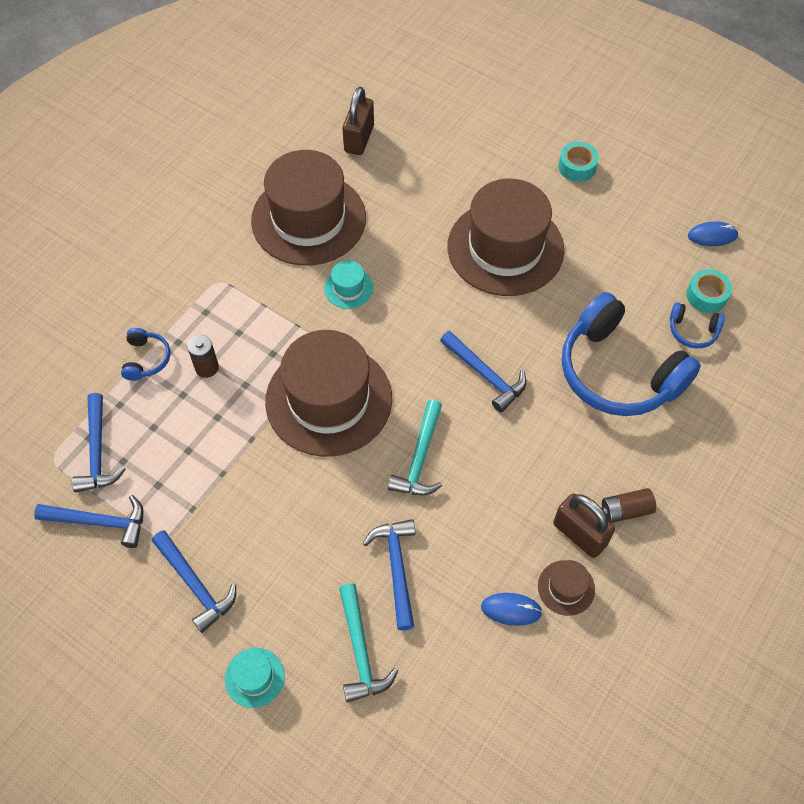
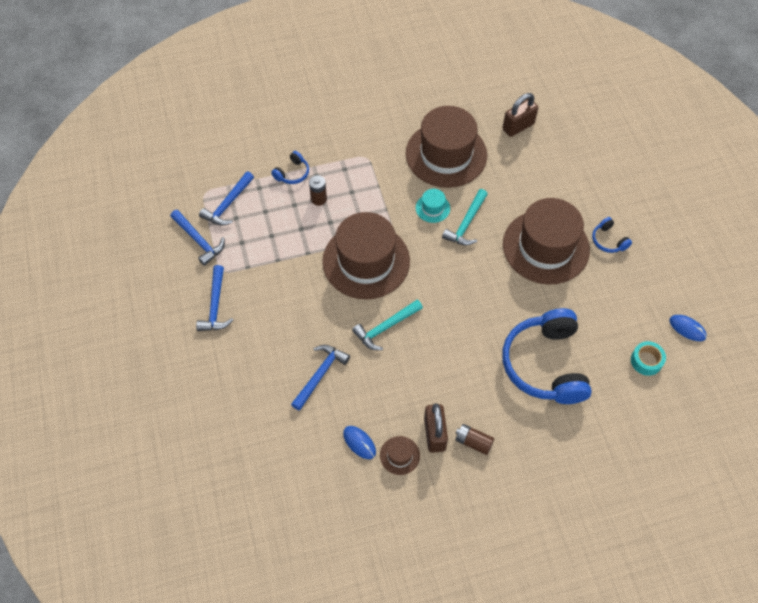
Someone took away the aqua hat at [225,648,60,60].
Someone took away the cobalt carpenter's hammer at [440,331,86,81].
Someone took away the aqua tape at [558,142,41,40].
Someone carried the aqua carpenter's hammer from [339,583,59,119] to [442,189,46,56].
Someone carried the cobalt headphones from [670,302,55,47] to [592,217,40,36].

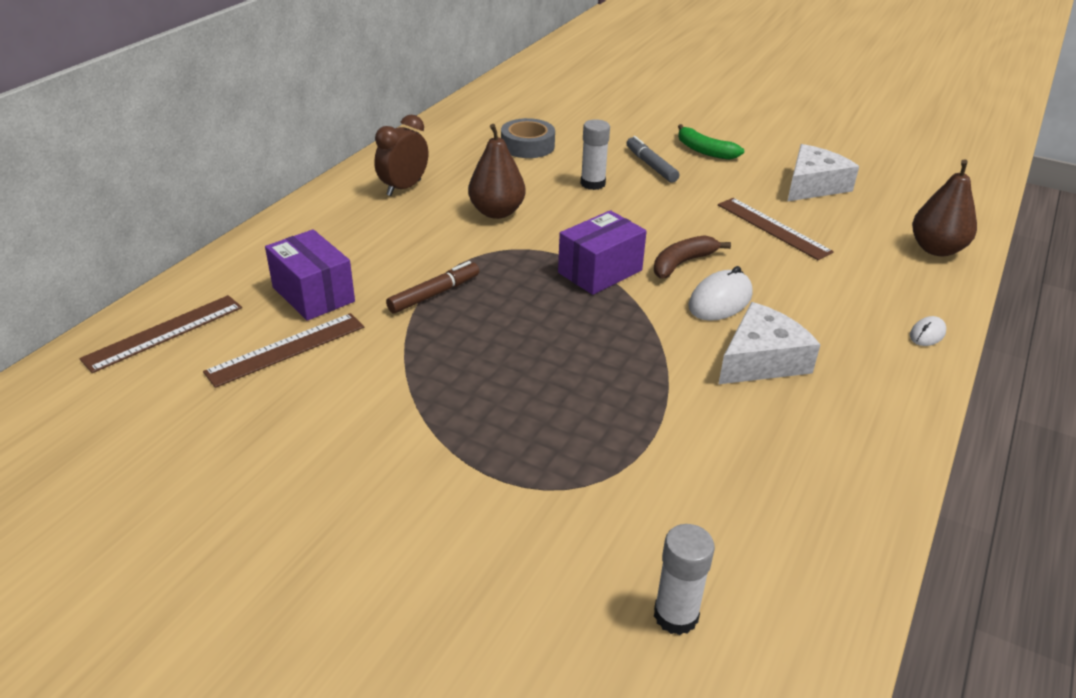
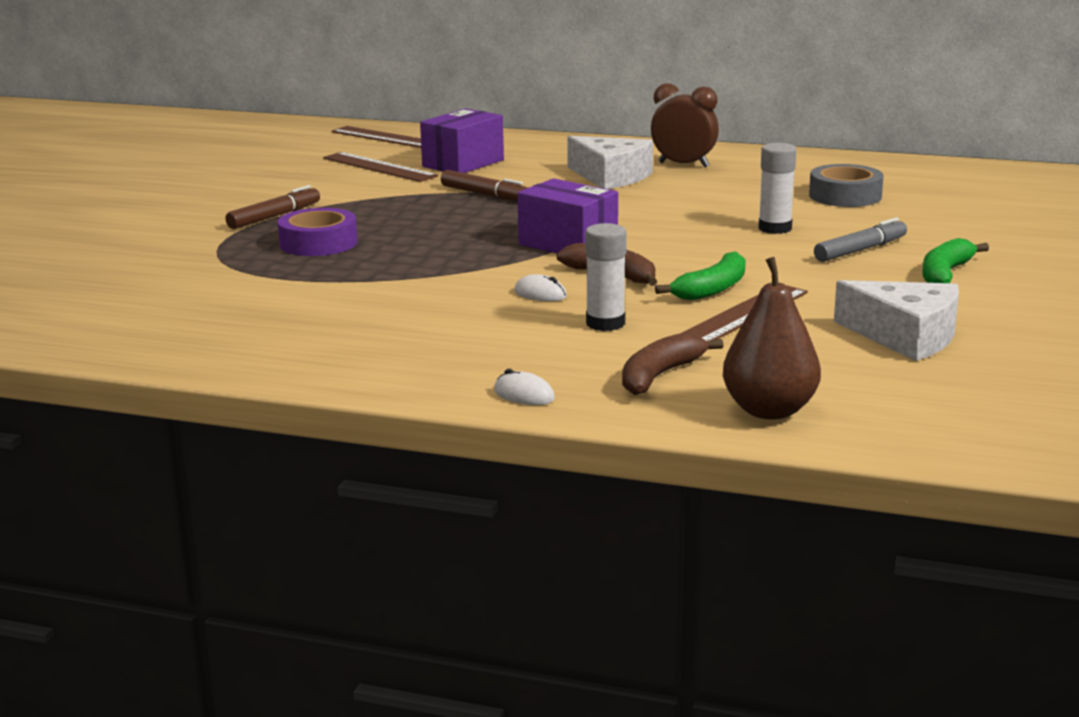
Someone took away the brown pear fruit at [468,124,58,95].
Someone put down the brown felt pen at [226,185,94,44].
Someone put down the violet tape at [278,208,80,48].
Someone put down the brown banana at [622,333,102,62].
Someone put down the emerald banana at [655,251,91,49].
Someone carried the pure white stick of glue from [654,524,61,111] to [585,223,42,108].
Someone carried the pure white cheese wedge from [719,302,102,82] to [567,136,86,53].
Someone scaled the pure white computer mouse at [688,266,65,55] by 0.56.

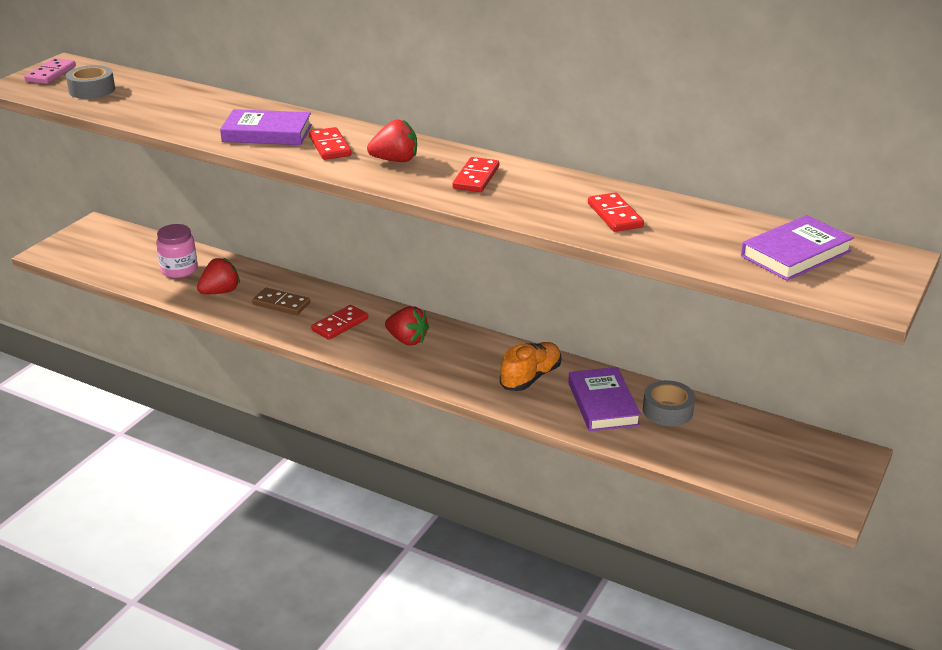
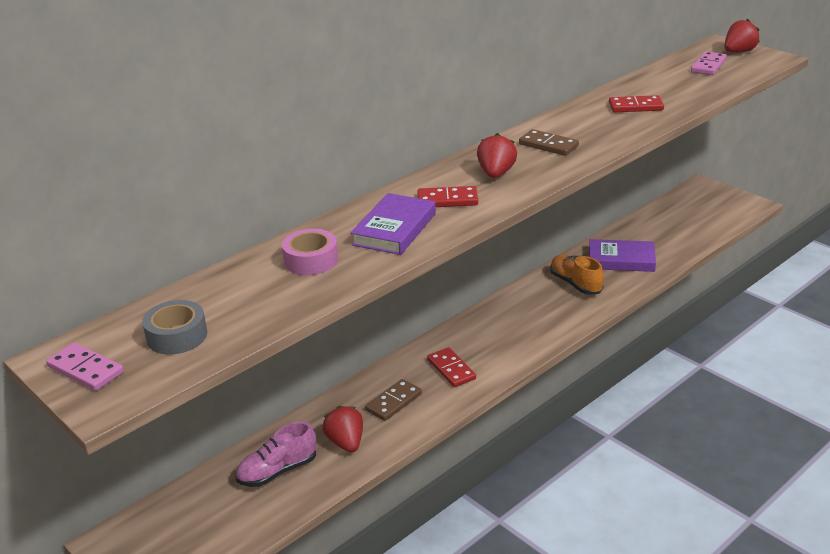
Someone took away the grey tape at [643,380,52,46].
Someone put down the pink tape at [282,229,56,46].
Someone carried the scarlet toy strawberry from [385,306,44,39] to [725,19,35,34].
Someone swapped the pink jam jar at [156,224,42,54] for the pink shoe at [236,422,81,65].
Someone swapped the violet hardcover at [741,215,113,66] for the pink domino at [691,51,36,24].
Someone repainted the scarlet domino at [452,157,47,35], which became the brown domino at [519,129,60,27].

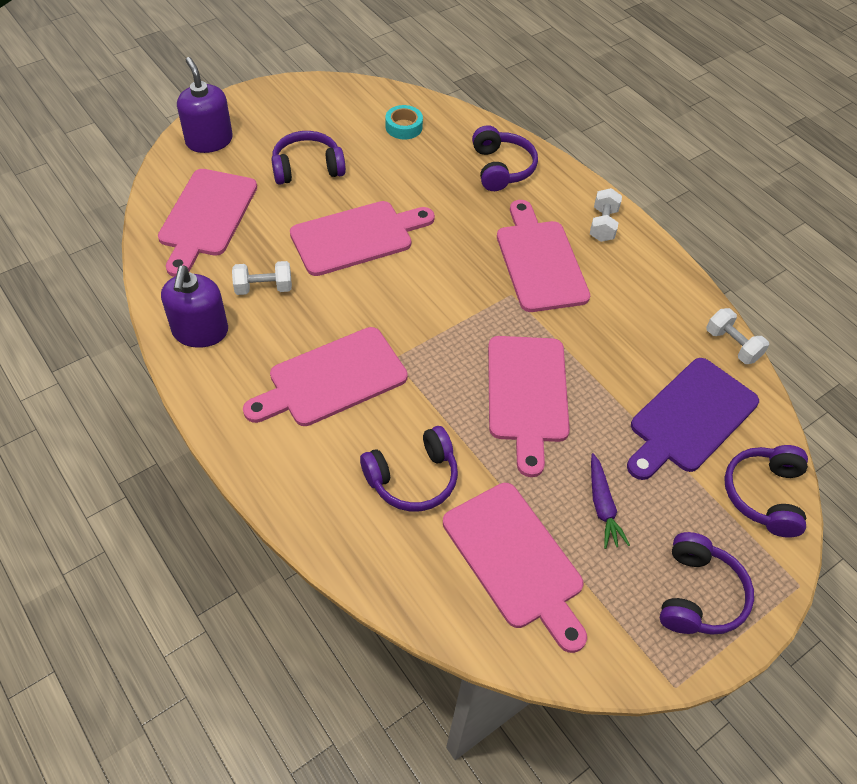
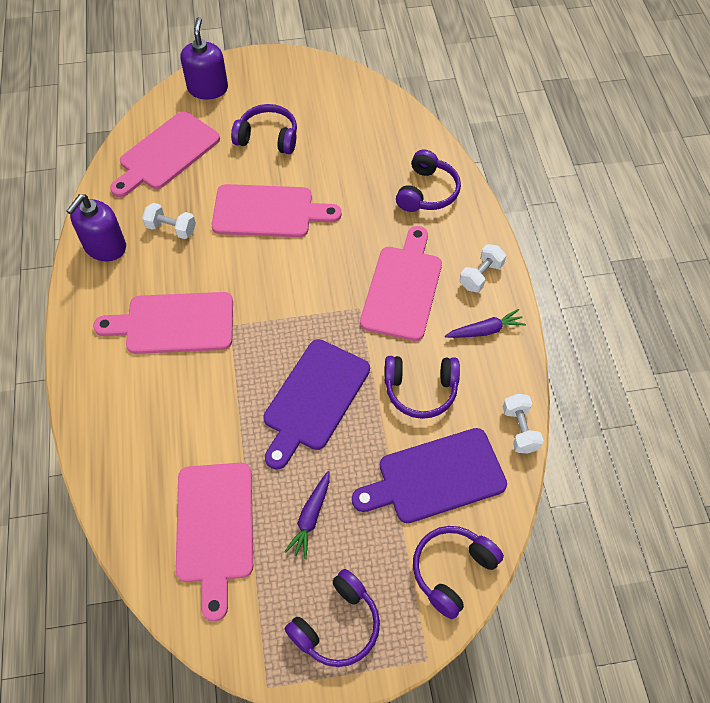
Someone took away the aqua tape at [386,105,37,34].
Someone put down the violet root vegetable at [445,309,81,29].
Someone carried the violet headphones from [360,426,98,86] to [385,356,75,63].
Someone repainted the pink bread board at [488,336,82,141], which became the violet bread board at [263,339,107,131].

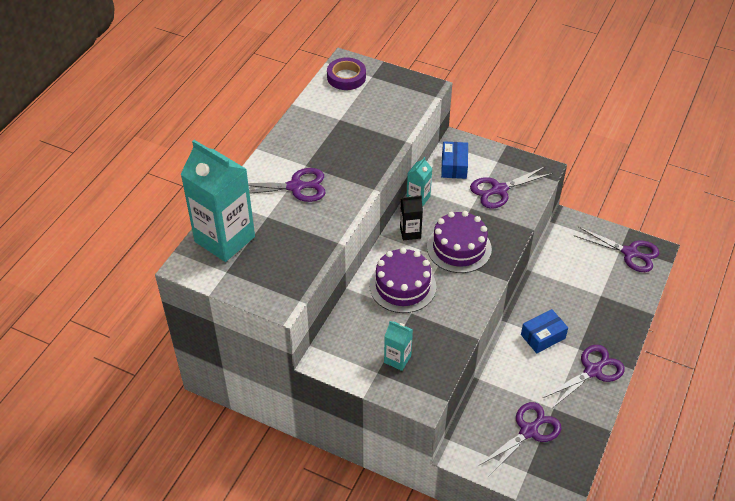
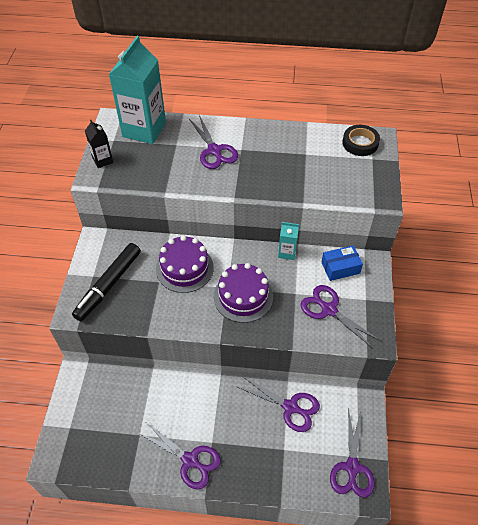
Someone took away the cobalt box at [521,309,47,44].
Someone carried the ebony milk carton from [400,195,23,45] to [85,120,28,48].
Someone carried the violet shears from [478,402,83,74] to [238,376,82,56].
Someone swapped the aqua milk carton at [384,321,29,50] for the ebony felt pen at [72,243,69,78].
Someone repainted the violet tape at [327,57,39,33], which became the ebony tape at [343,125,37,31].

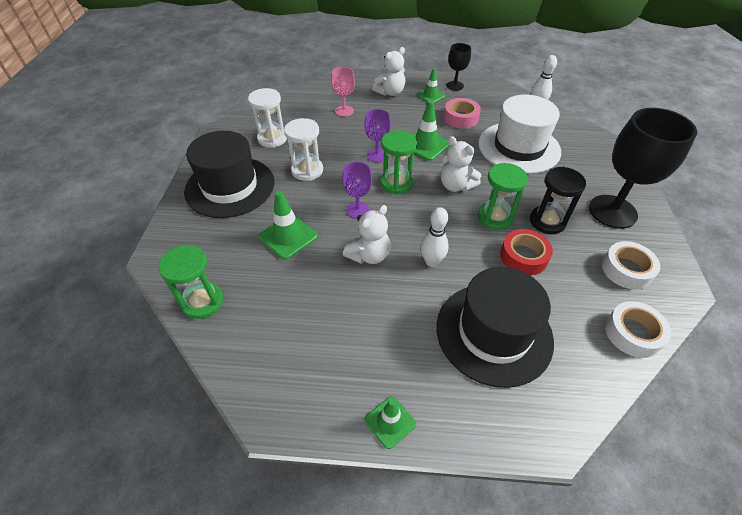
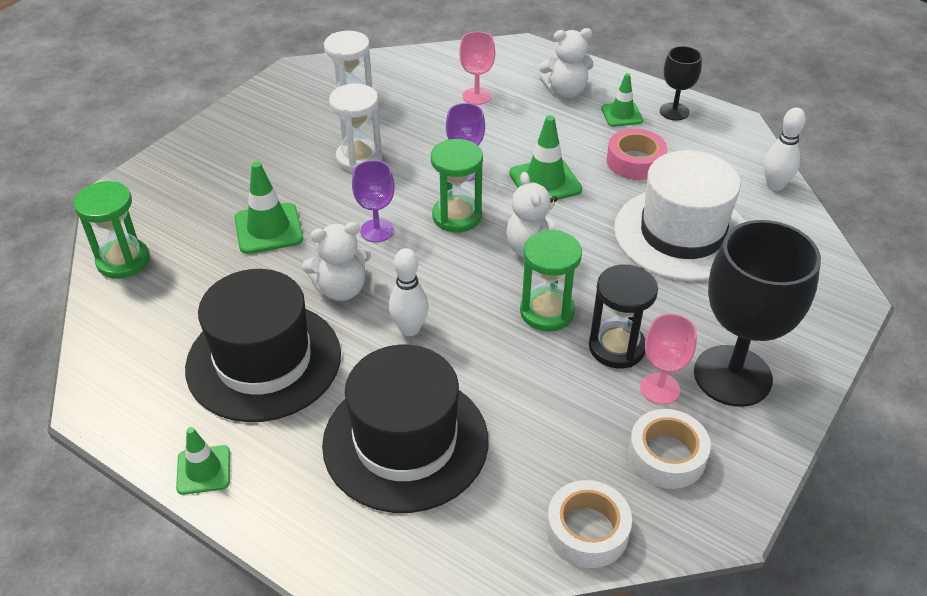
Someone took away the scarlet tape at [500,229,53,46].
Someone put down the pink wine glass at [640,314,57,91].
Someone carried the ebony hat from [184,131,90,87] to [185,269,156,153].

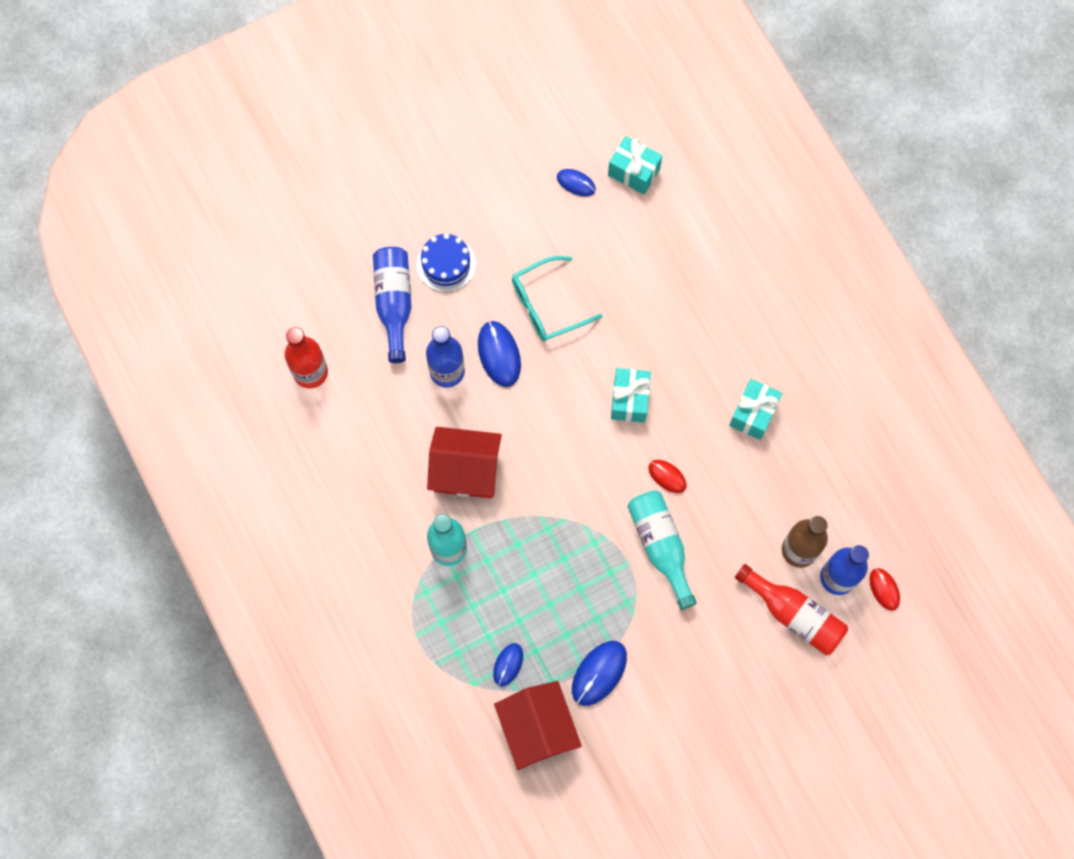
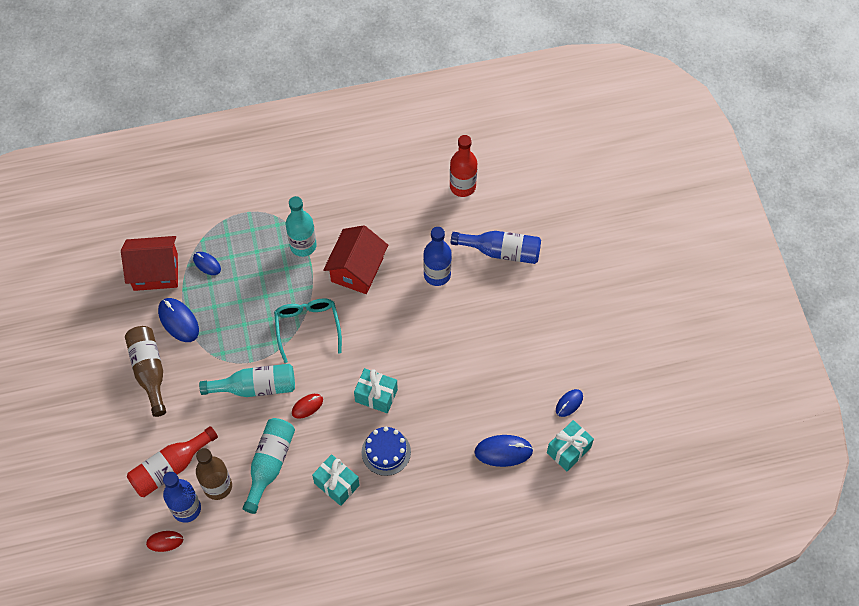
Someone put down the brown flask at [125,326,41,91].
Someone put down the aqua flask at [243,418,52,96].
Someone carried the cobalt cake from [417,233,59,59] to [362,427,49,49].
Someone carried the cobalt computer mouse from [478,321,43,66] to [474,435,59,32].
Someone carried the aqua eyeglasses from [512,256,91,85] to [274,299,68,64].

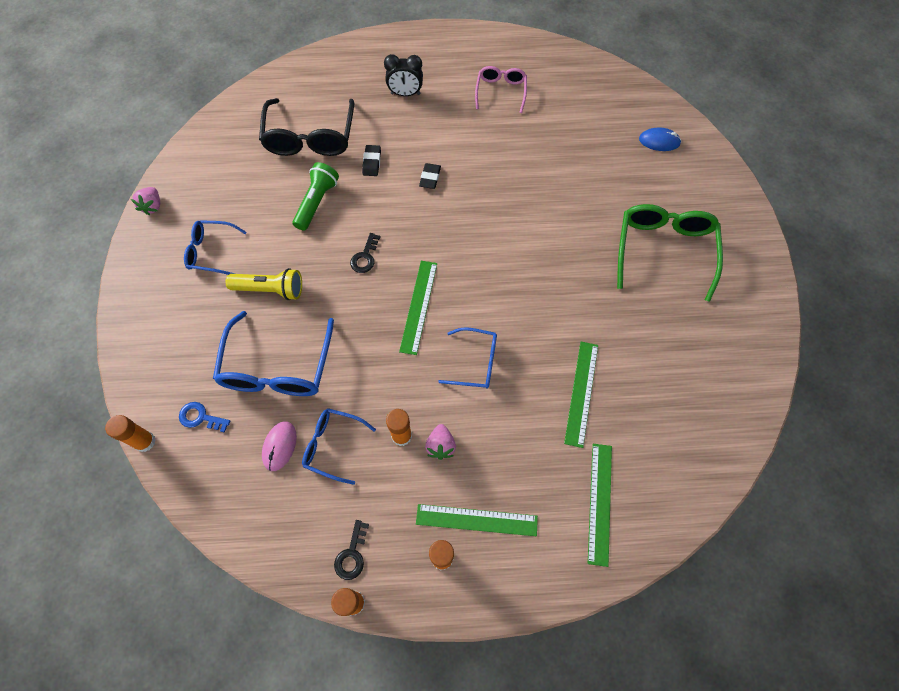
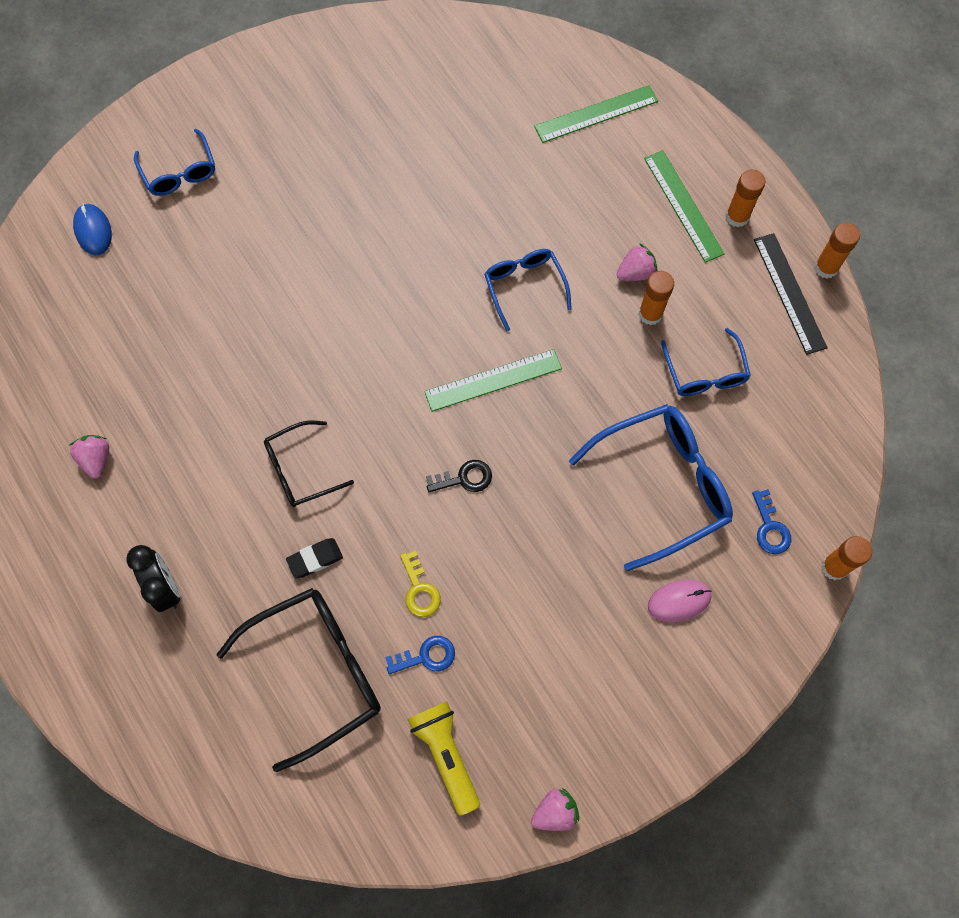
Someone took away the emerald ruler at [564,342,34,106].
Someone took away the emerald eyeglasses at [617,204,106,98].
Someone put down the cobalt door key at [385,636,70,38].
Someone carried the cobalt eyeglasses from [184,220,63,55] to [134,129,81,67].
Someone carried the bright yellow flashlight from [226,268,76,32] to [407,701,73,115].
Someone carried the pink computer mouse from [262,421,35,50] to [648,580,64,42].
Someone swapped the emerald flashlight at [293,162,46,69] for the bright yellow door key at [400,550,41,67].
Someone swapped the ebony door key at [334,520,35,60] for the ebony ruler at [754,233,74,122].
Someone swapped the ebony eraser at [419,163,22,26] for the ebony eyeglasses at [264,421,90,86].
Someone swapped the pink eyeglasses at [475,66,52,47] for the pink toy strawberry at [69,435,40,44].

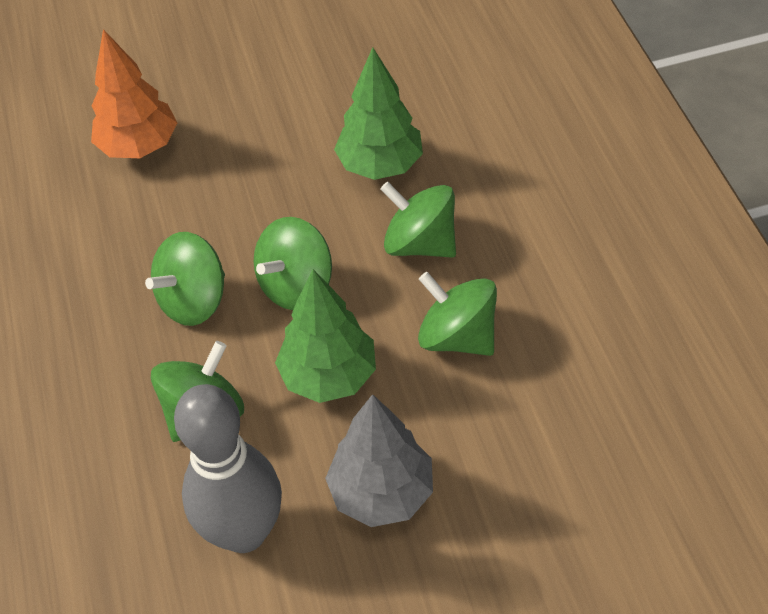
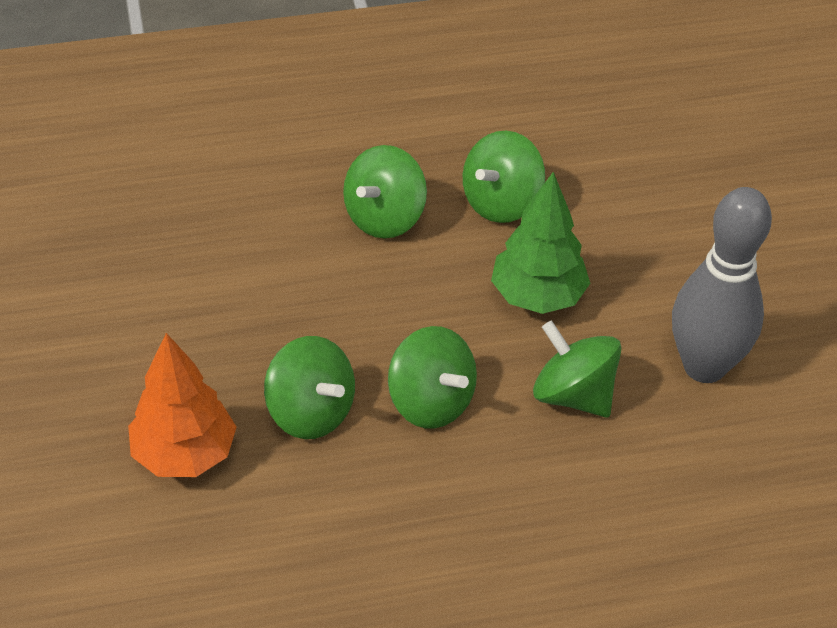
Someone took away the grey tree at [325,394,108,133].
Someone took away the emerald tree at [334,47,89,133].
Someone carried the emerald whirligig from [254,217,78,93] to [264,336,91,103].

